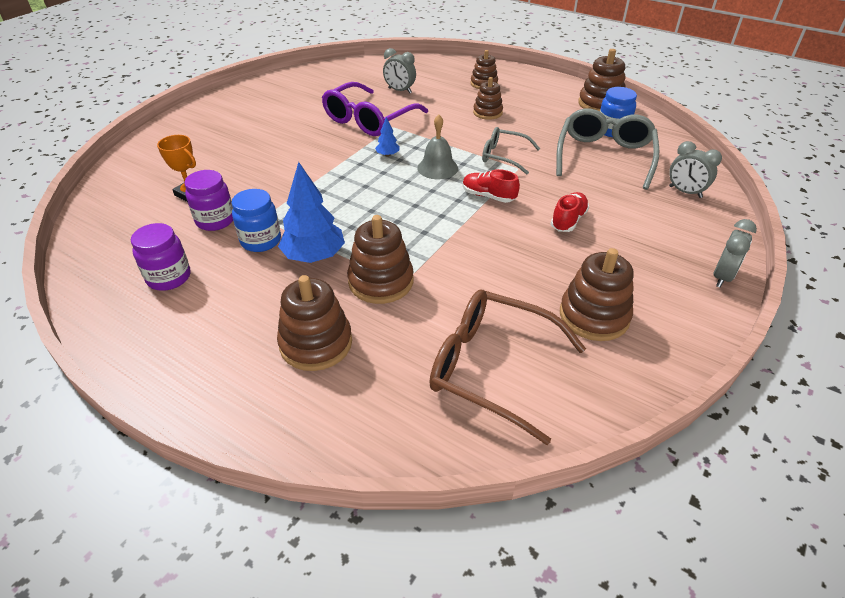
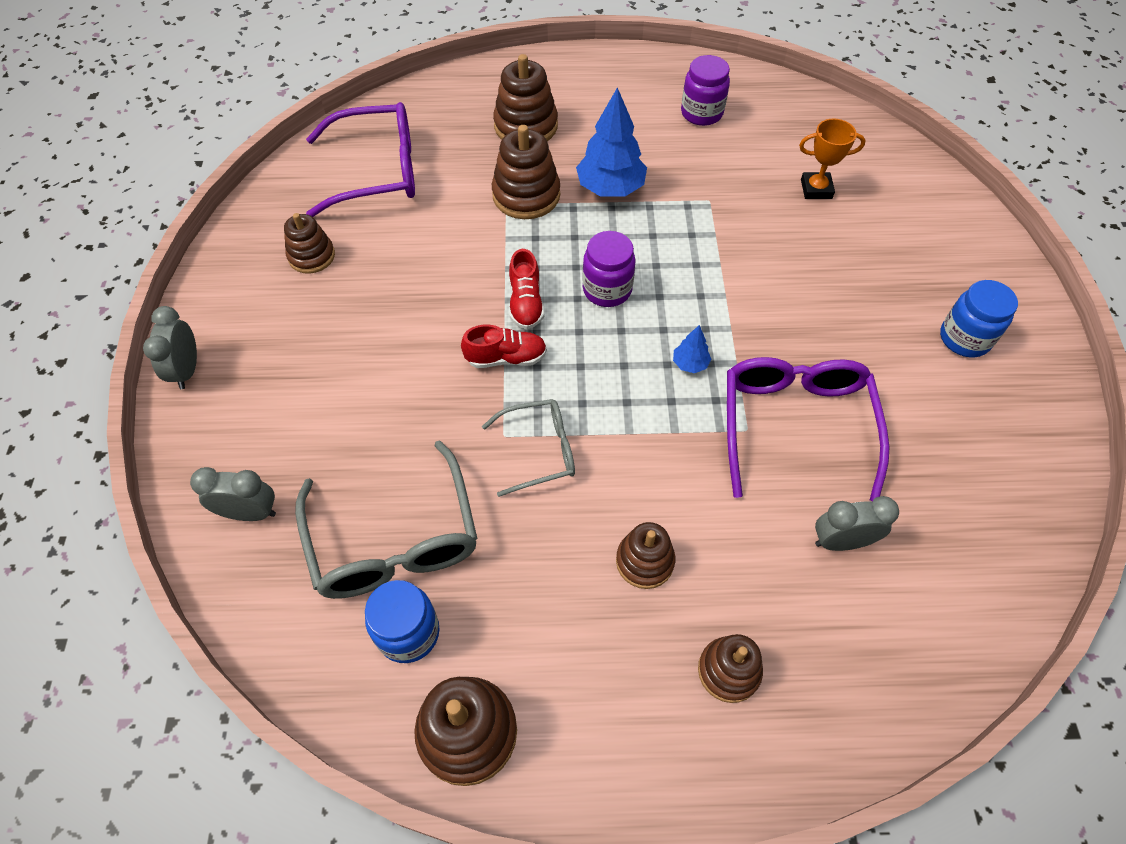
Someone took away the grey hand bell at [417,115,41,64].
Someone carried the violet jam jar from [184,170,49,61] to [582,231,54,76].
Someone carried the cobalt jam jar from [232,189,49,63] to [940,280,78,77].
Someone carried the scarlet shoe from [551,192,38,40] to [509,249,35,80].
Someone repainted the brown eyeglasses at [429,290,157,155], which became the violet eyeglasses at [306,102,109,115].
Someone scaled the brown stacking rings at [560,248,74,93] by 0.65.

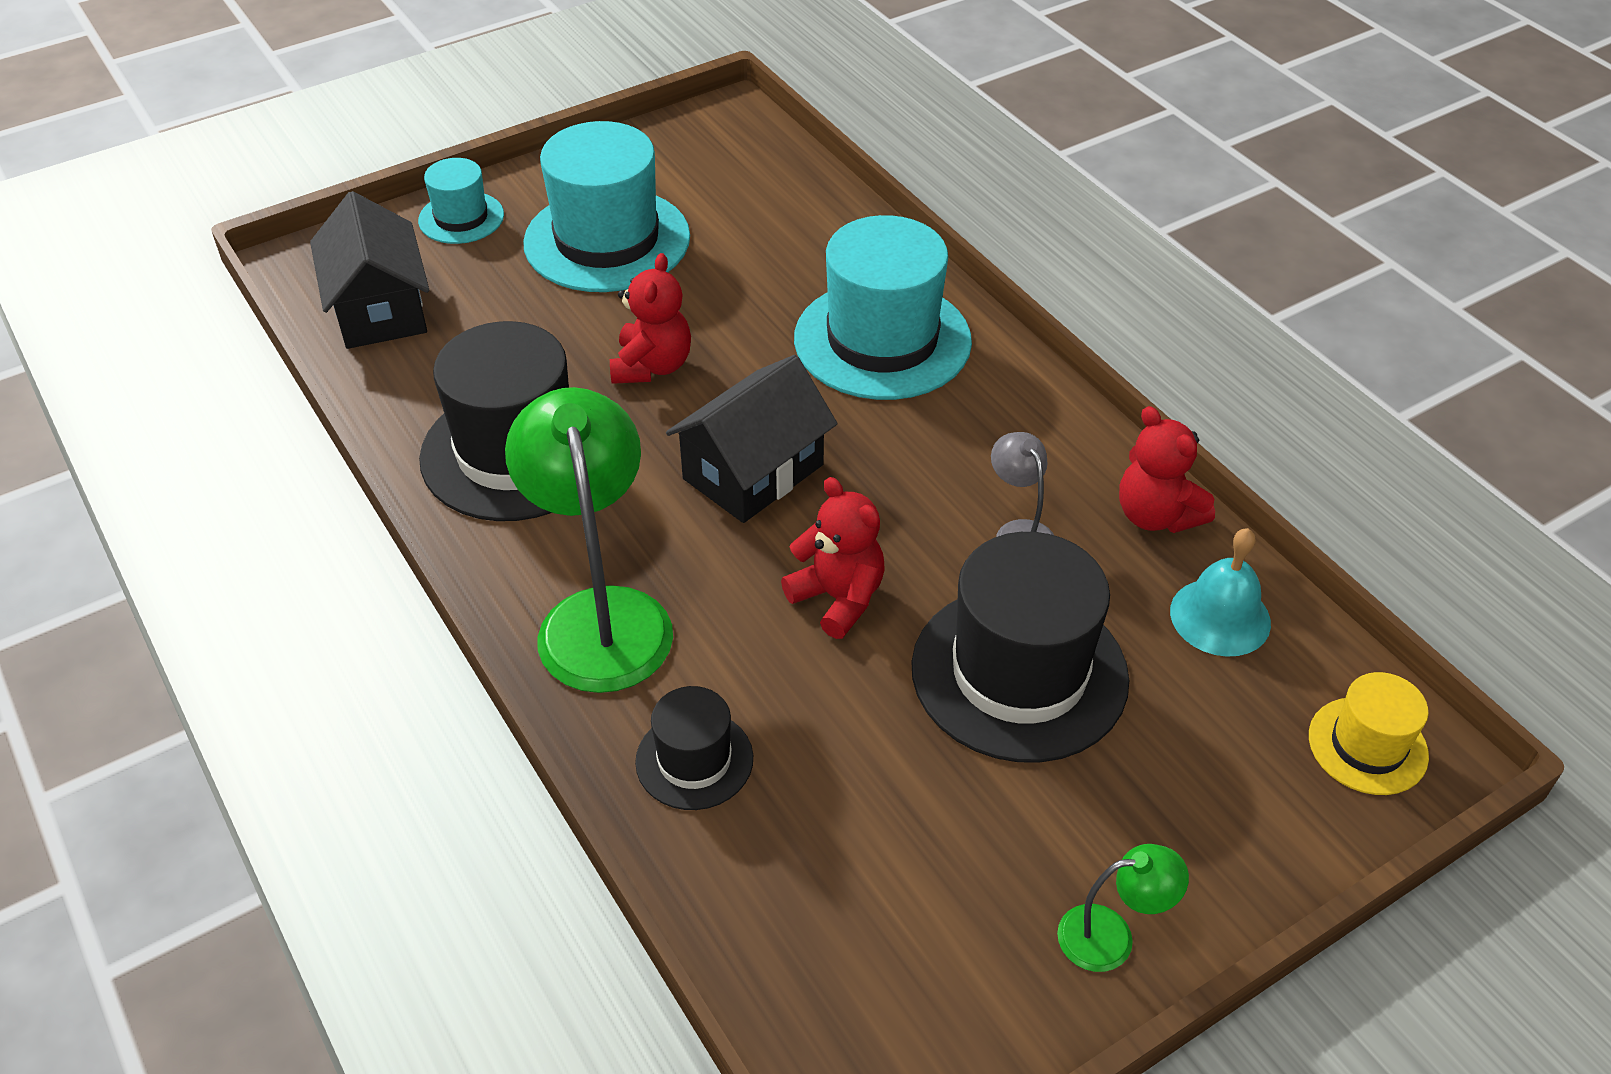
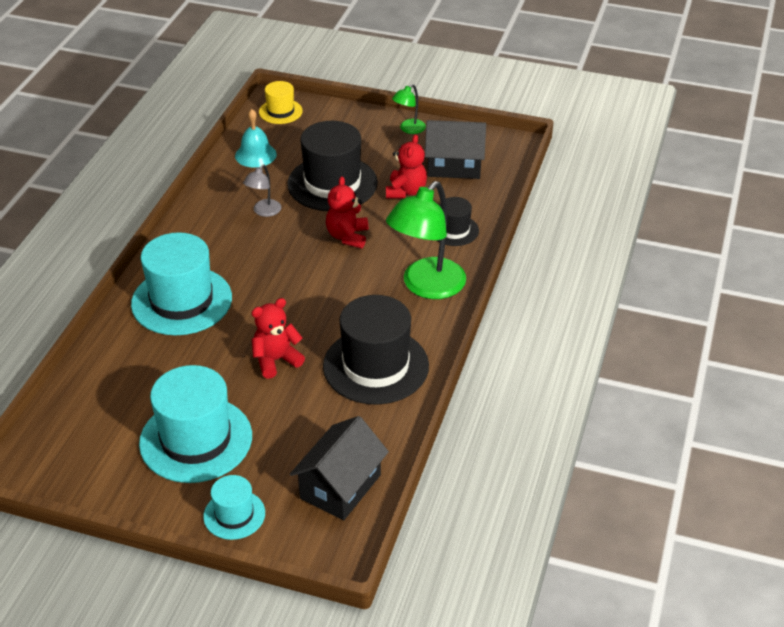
Someone carried the ebony cottage from [666,355,171,168] to [425,120,61,59].
Someone carried the scarlet teddy from [1119,406,96,127] to [386,134,41,65].
Someone rotated the emerald reading lamp at [1057,844,132,128] by 90 degrees counterclockwise.

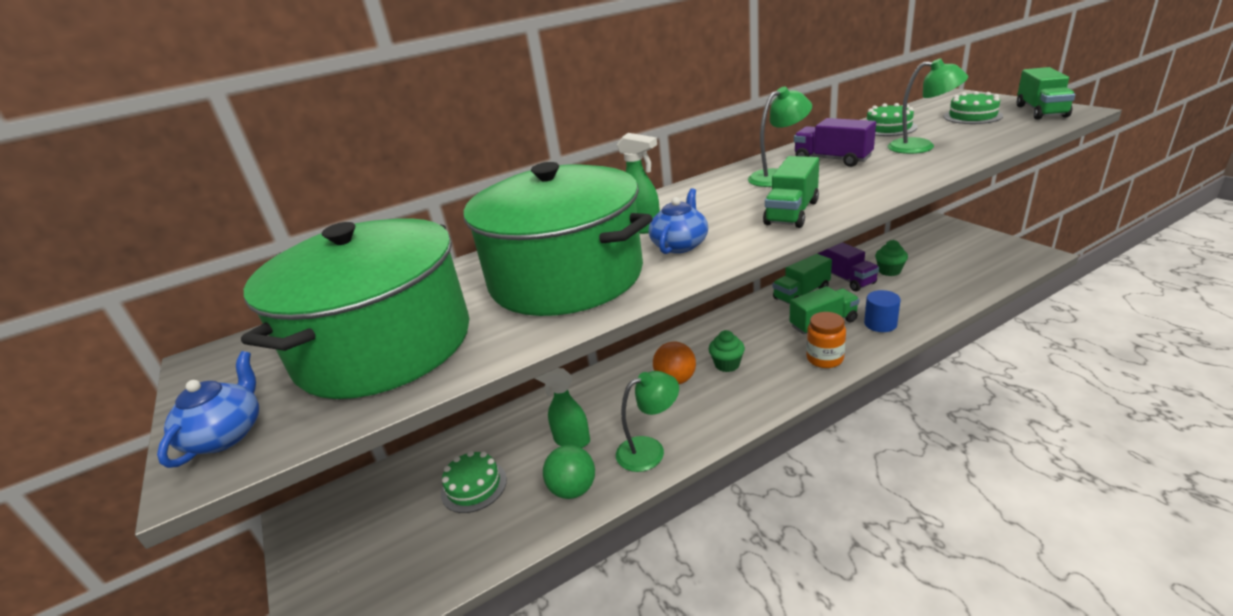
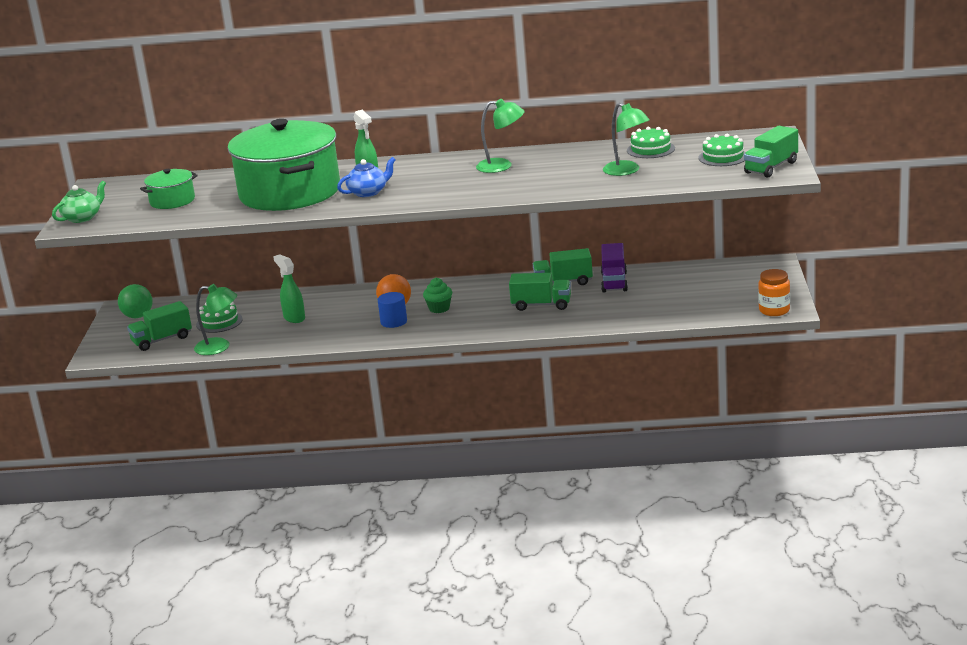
Someone took away the violet lorry at [794,118,82,49].
Someone took away the emerald fairy cake at [875,240,33,36].
Someone carried the emerald sphere from [543,445,52,54] to [118,284,35,34].
Someone carried the emerald reading lamp from [616,371,63,101] to [194,284,43,71].
Someone carried the emerald lorry from [763,156,56,72] to [127,301,65,50].
Someone carried the bright orange jam jar from [806,312,40,56] to [758,269,32,47].
Someone carried the cobalt cylinder shape from [864,290,37,42] to [377,292,30,36].
Someone repainted the cobalt china teapot at [157,351,102,117], which became the emerald china teapot at [52,181,54,42].
Someone scaled the emerald pot at [241,218,228,181] by 0.45.

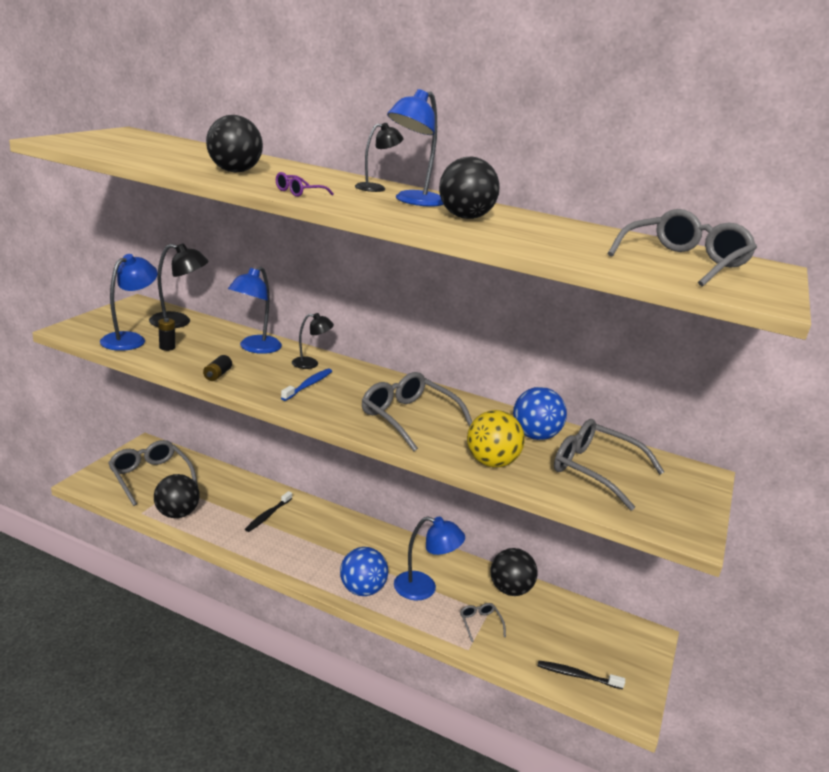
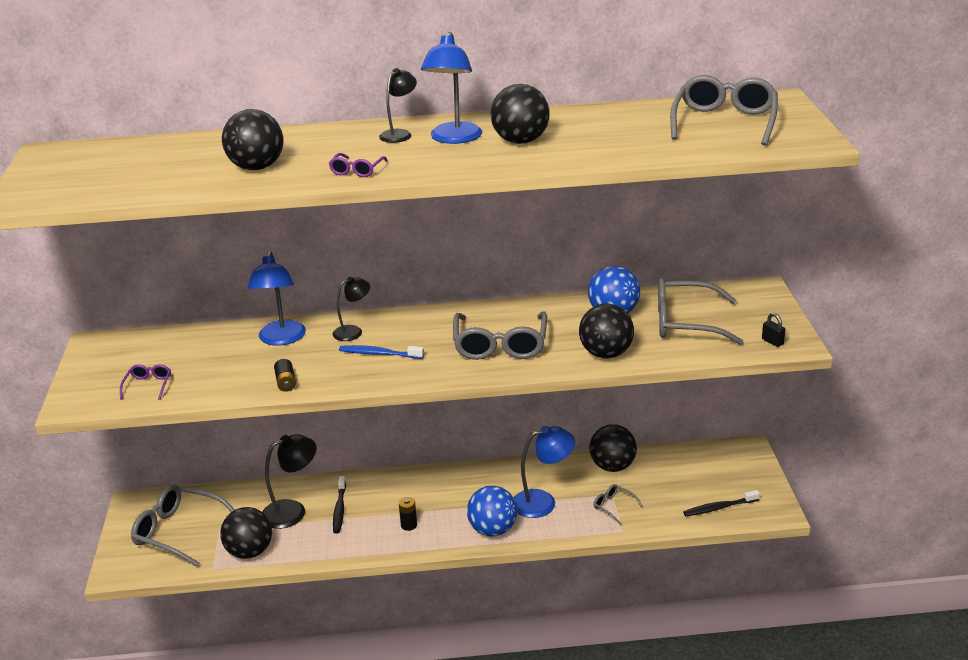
Someone put down the ebony small lock at [762,313,23,34].
Someone carried the ebony reading lamp from [149,243,60,85] to [262,434,55,95].
Someone carried the ebony battery from [158,318,18,33] to [399,497,18,34].
Someone swapped the cobalt reading lamp at [100,254,58,97] for the violet eyeglasses at [120,364,51,36].
Someone repainted the bright yellow sphere at [467,410,58,58], which became the ebony sphere at [579,304,55,54].
Someone rotated the cobalt tooth brush at [281,369,51,32] by 75 degrees counterclockwise.
Someone rotated the grey eyeglasses at [362,372,110,79] by 105 degrees counterclockwise.

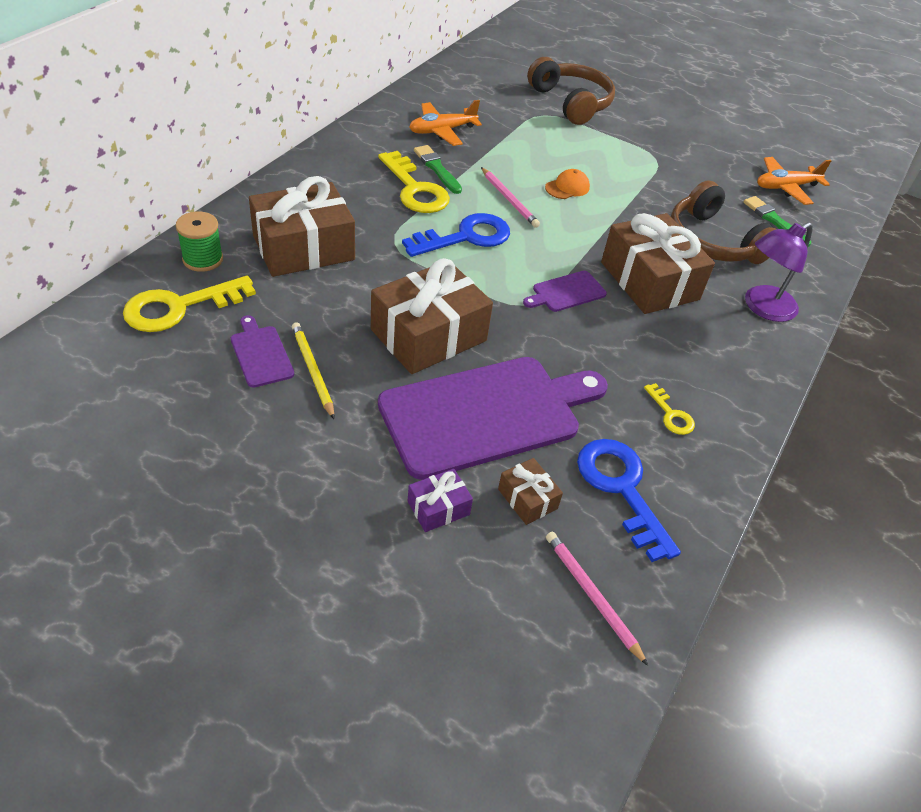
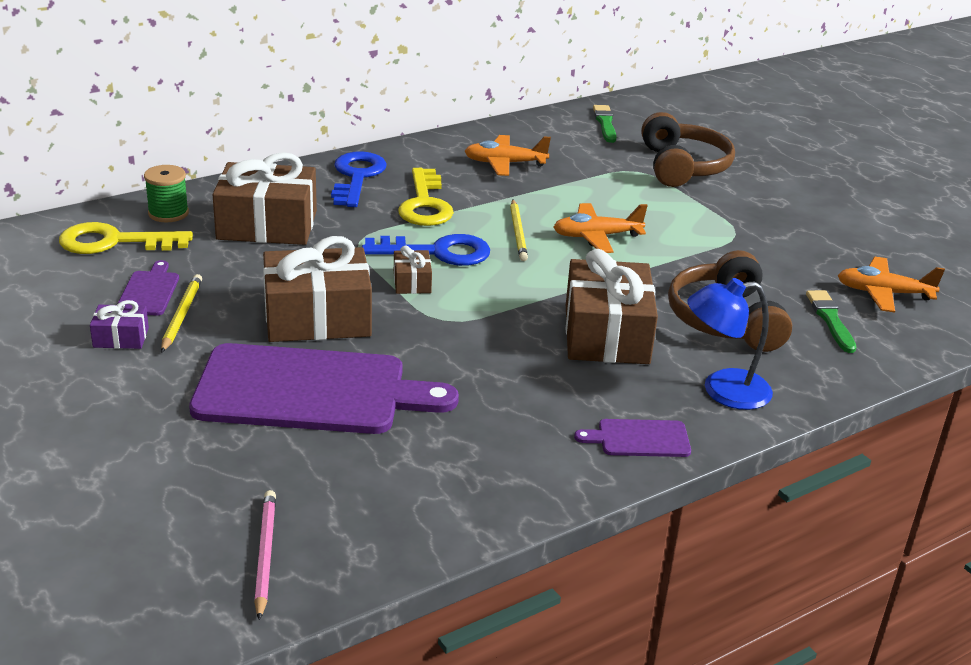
Someone took away the bright yellow door key at [644,383,51,52].
Someone carried the violet present from [408,469,65,63] to [90,300,59,49].
Someone carried the emerald paint brush from [414,145,48,49] to [593,105,23,38].
Someone carried the brown present from [498,458,65,67] to [394,246,38,48].
Someone carried the violet bread board from [523,271,84,41] to [574,419,117,38].
Someone carried the cobalt door key from [577,439,104,123] to [331,151,56,56].
Someone swapped the bright orange peaked cap at [545,169,45,30] for the bright orange aeroplane at [553,203,95,50].
Someone repainted the pink lead pencil at [481,167,59,61], which became the bright yellow lead pencil at [510,200,18,61].
Someone repainted the violet reading lamp at [745,222,68,100], which became the cobalt reading lamp at [687,278,86,132].

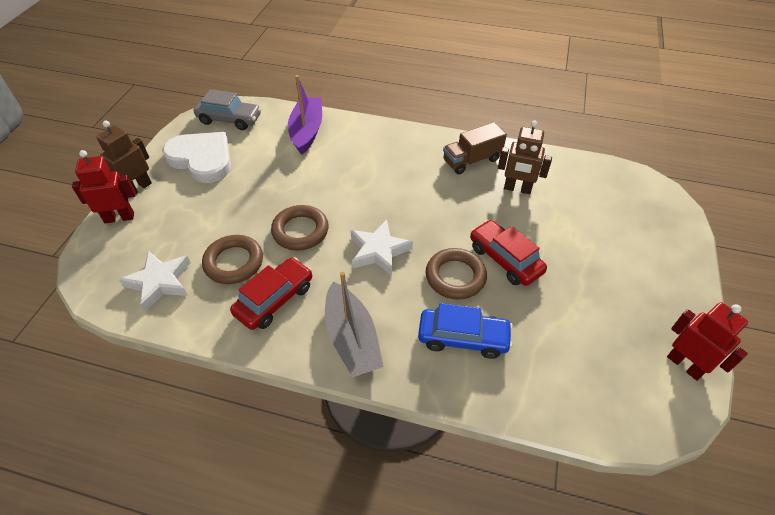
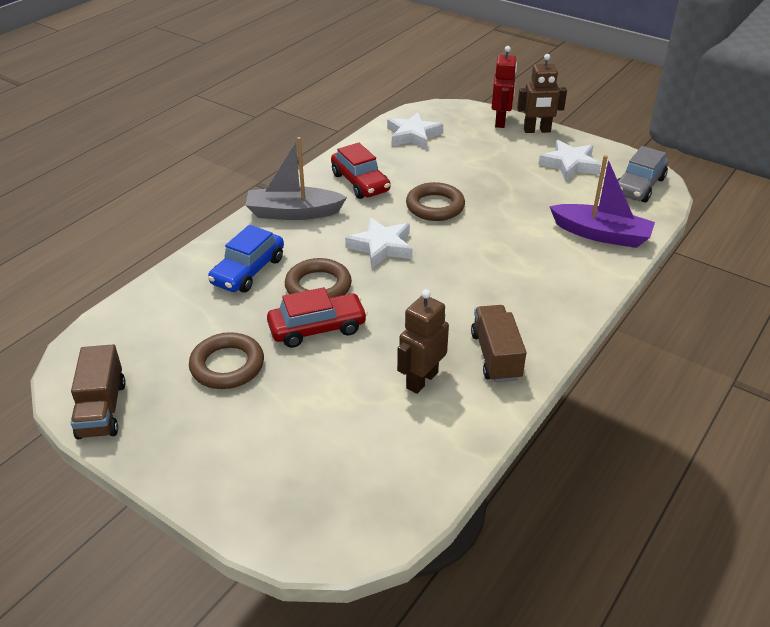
Someone carried the brown torus from [202,235,61,49] to [189,332,75,57].
Someone swapped the pure white heart shape at [162,132,69,51] for the pure white star at [539,140,62,41].
Someone swapped the scarlet toy robot at [667,302,81,79] for the brown lorry at [71,345,55,94].
Someone rotated the brown toy robot at [96,121,56,73] by 120 degrees clockwise.

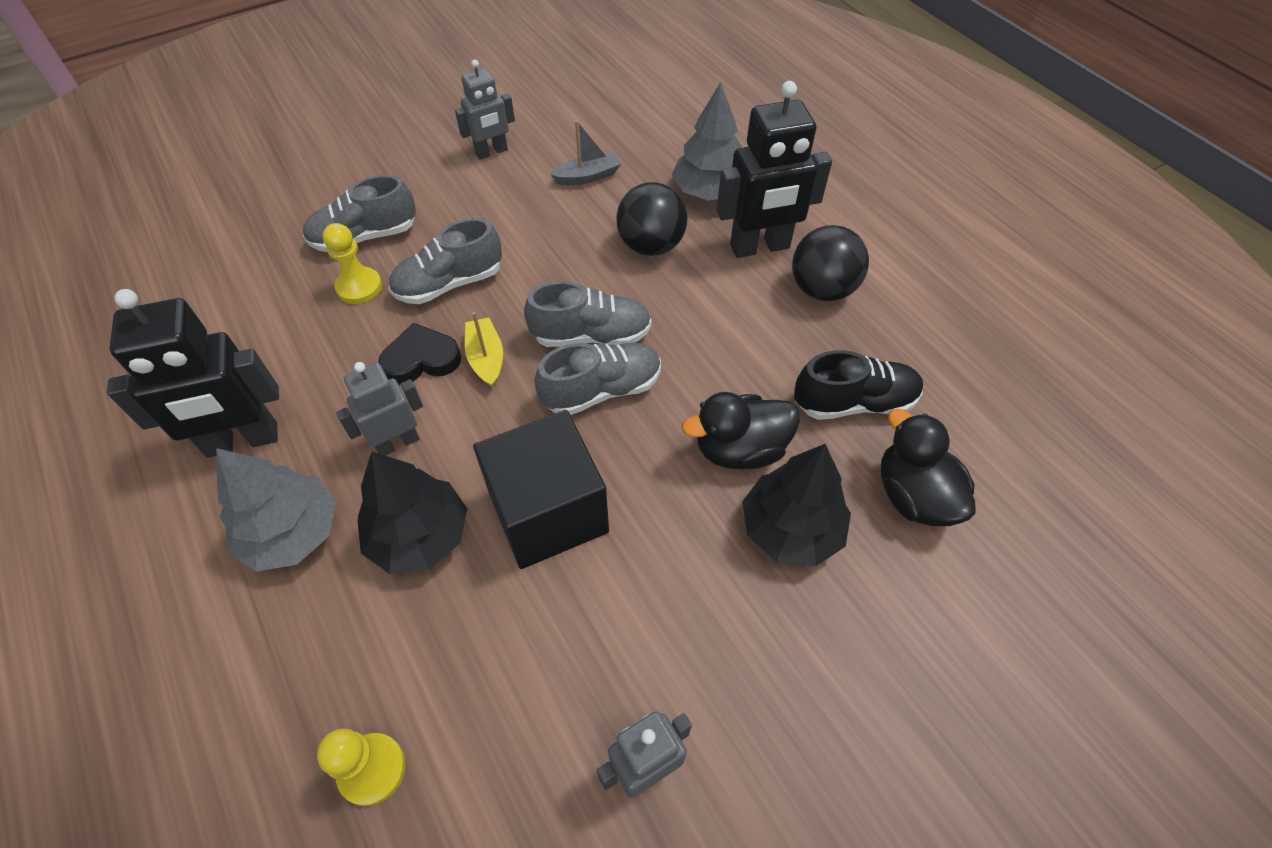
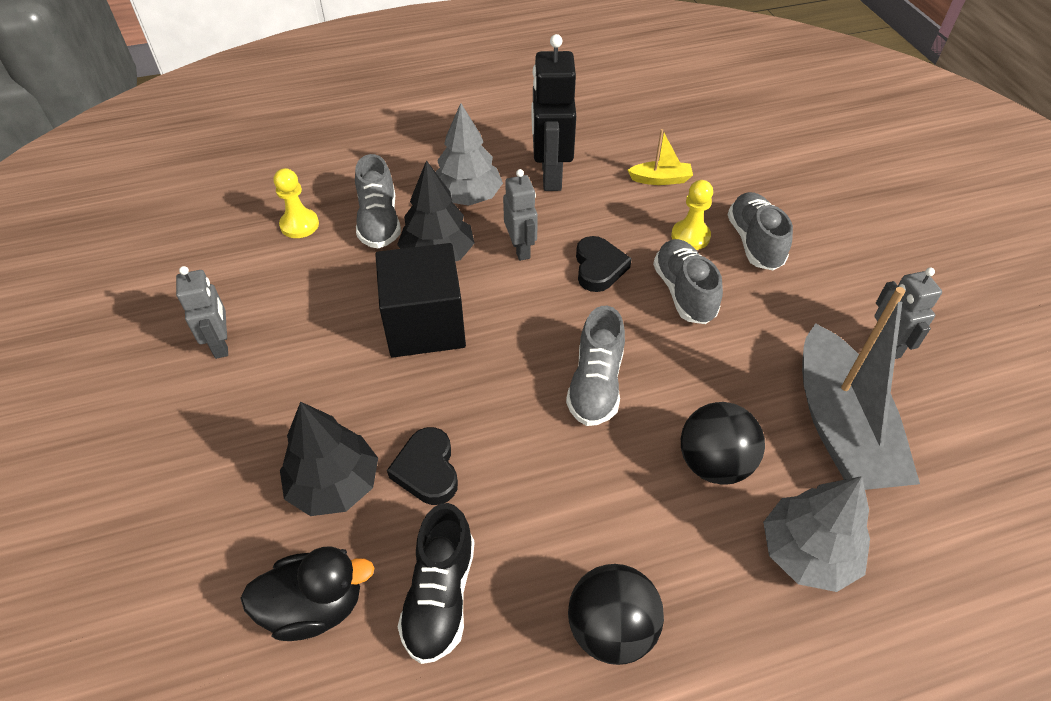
Someone took away the ebony toy robot at [717,81,115,177].
Someone carried the bright yellow boat from [465,312,38,76] to [628,129,65,56].
Someone carried the grey shoe from [535,343,126,72] to [355,154,46,94].
Someone swapped the ebony toy duck at [682,392,118,77] for the ebony heart shape at [387,427,71,78].
Someone scaled the grey boat at [550,120,71,65] by 2.30.

